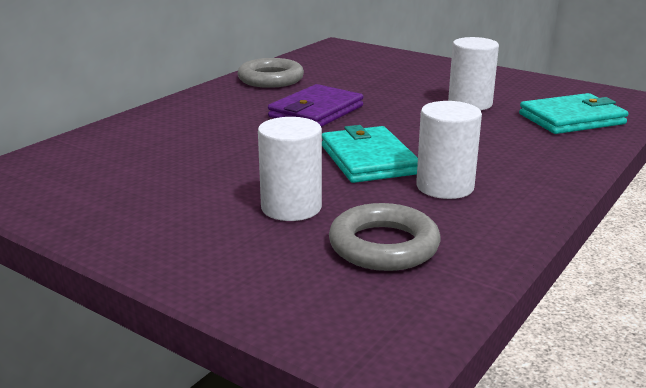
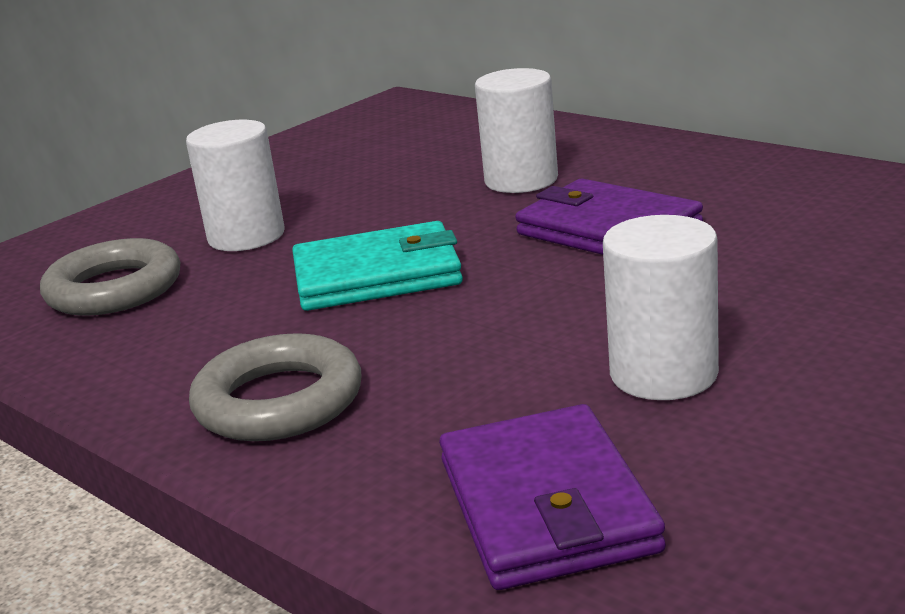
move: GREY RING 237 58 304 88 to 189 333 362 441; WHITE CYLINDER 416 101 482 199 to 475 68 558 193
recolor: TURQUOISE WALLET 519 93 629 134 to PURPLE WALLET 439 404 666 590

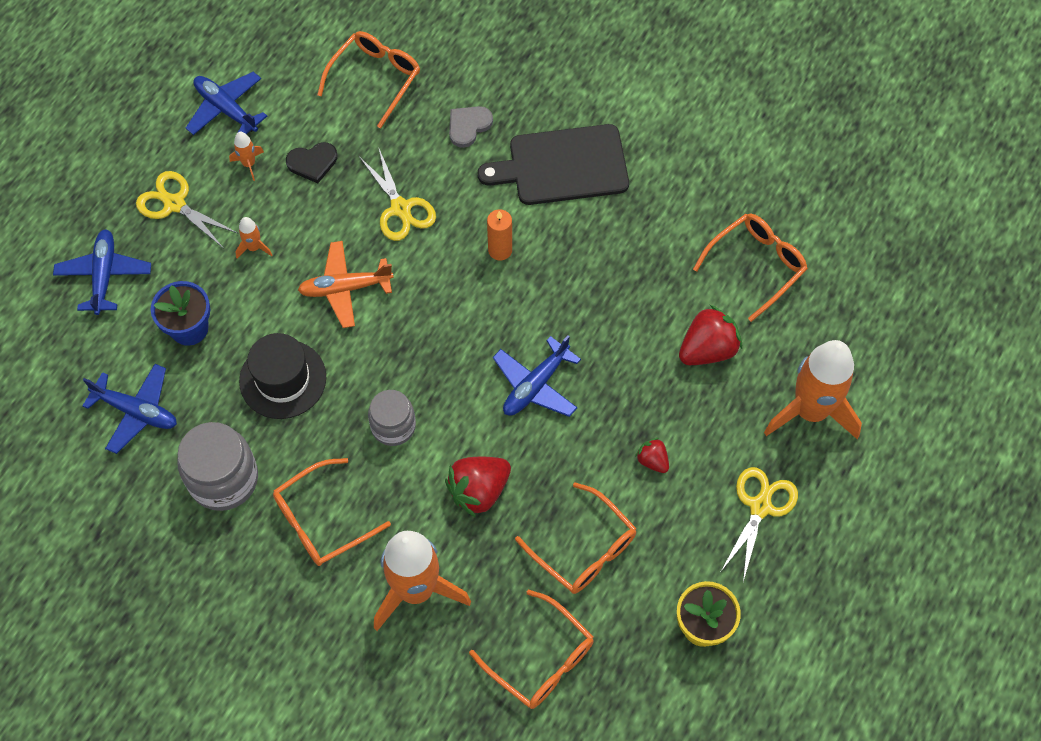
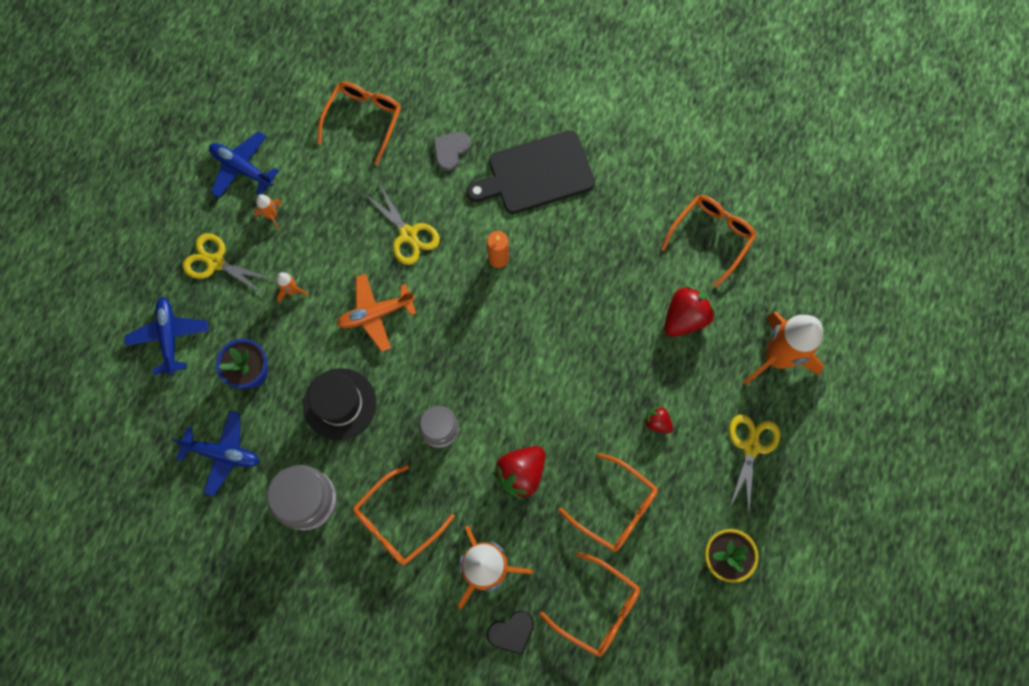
delete: BLUE PLANE 493 335 581 417
move: BLACK HEART 286 142 337 183 to 487 610 534 655

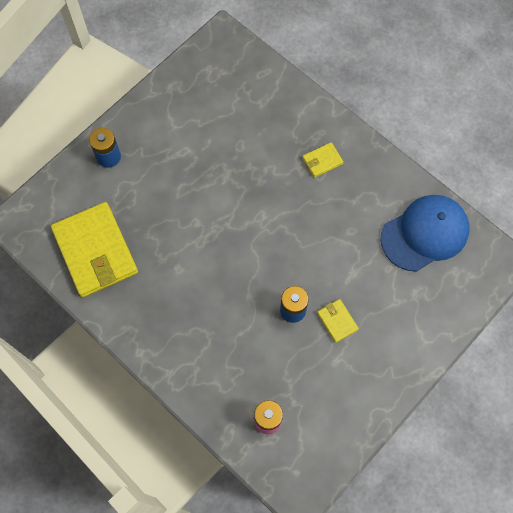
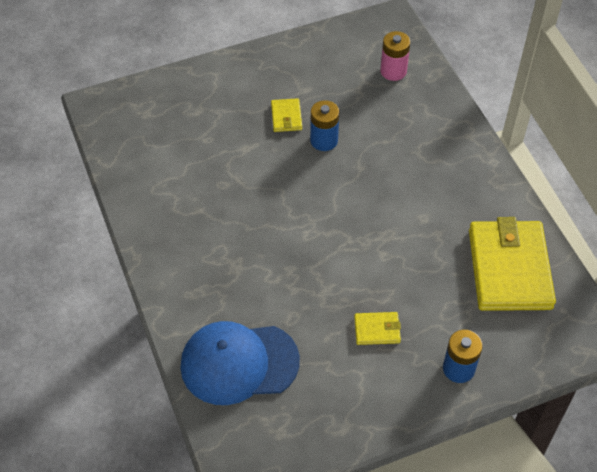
move: YELLOW WALLET 302 142 343 178 to 354 312 401 345; BLUE CAP 381 195 470 272 to 180 321 300 405

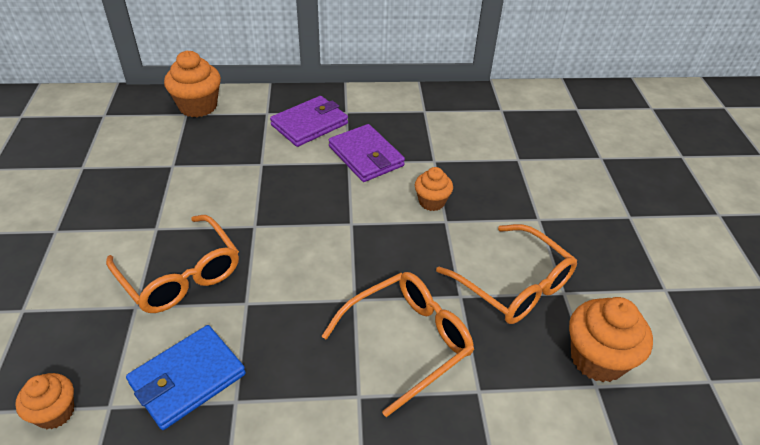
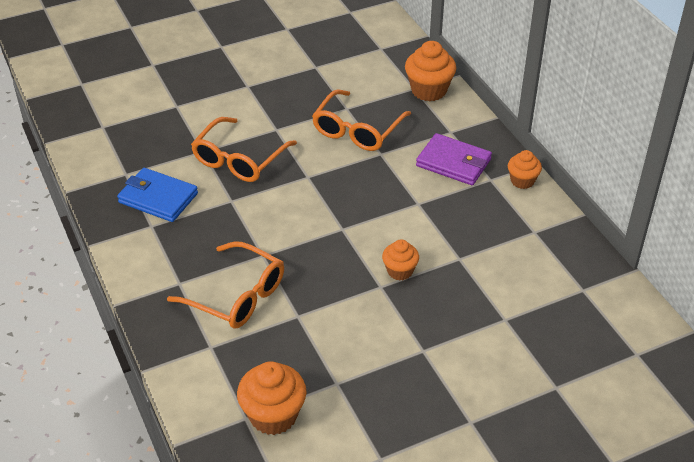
delete: PURPLE WALLET 329 124 405 182
move: ORANGE GLASSES 436 224 577 324 to 312 90 411 151; ORANGE CUPCAKE 15 373 74 429 to 508 150 542 189

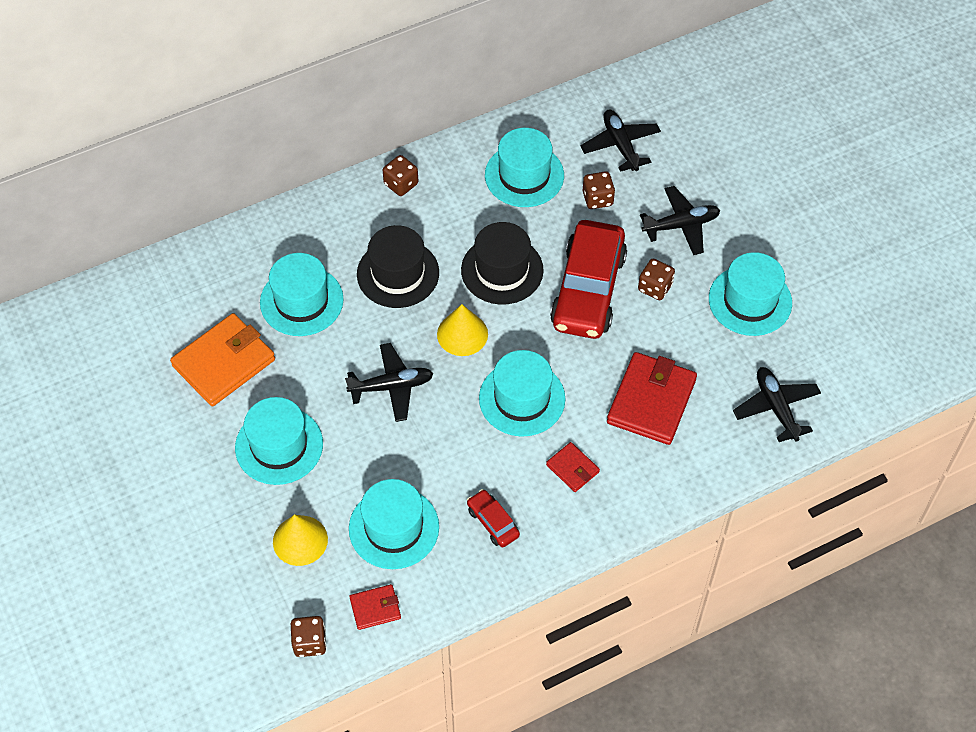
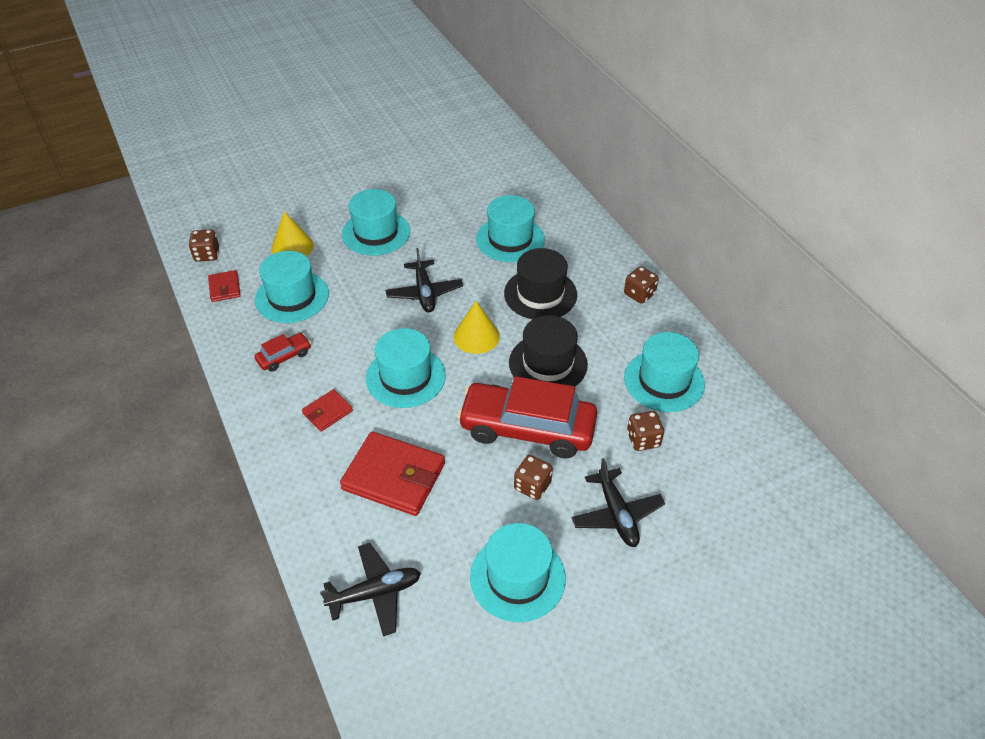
delete: BLACK PLANE 580 110 661 172; ORANGE WALLET 170 313 275 406

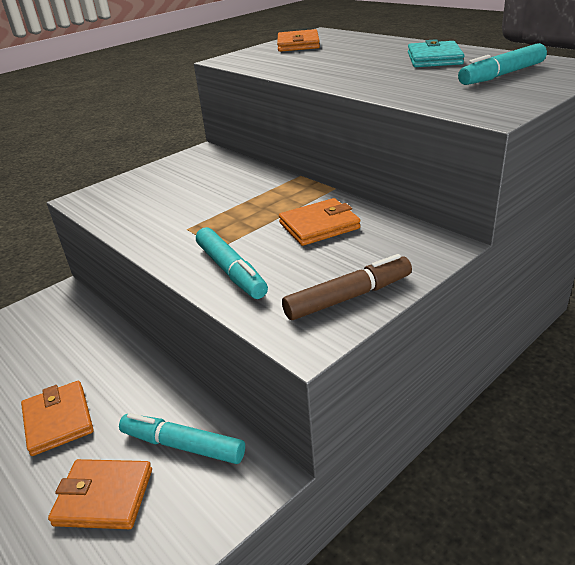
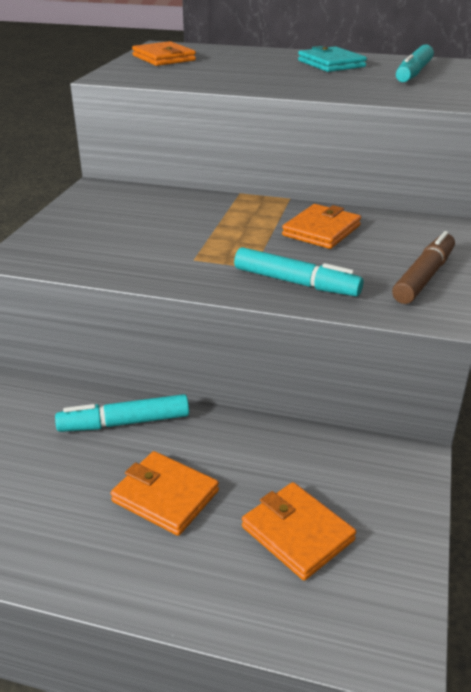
move: TURQUOISE MARKER 119 413 245 464 to 55 394 189 432
rotate: ORANGE WALLET 48 459 152 529 = 242 482 356 580 75 degrees clockwise

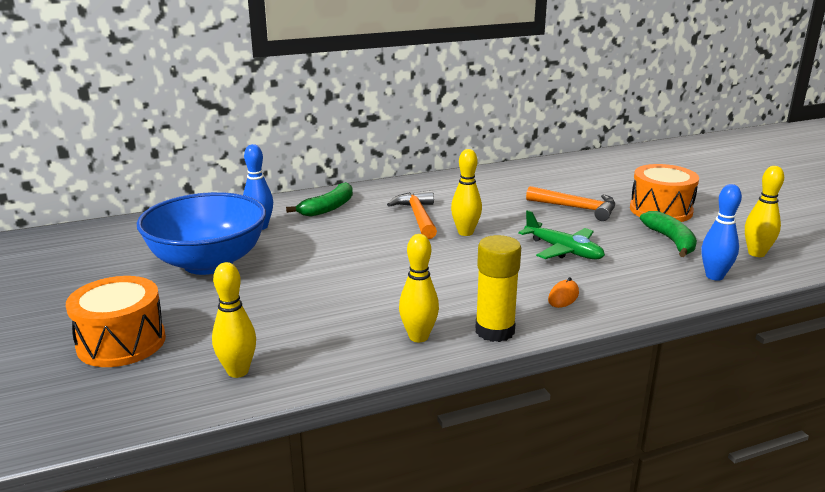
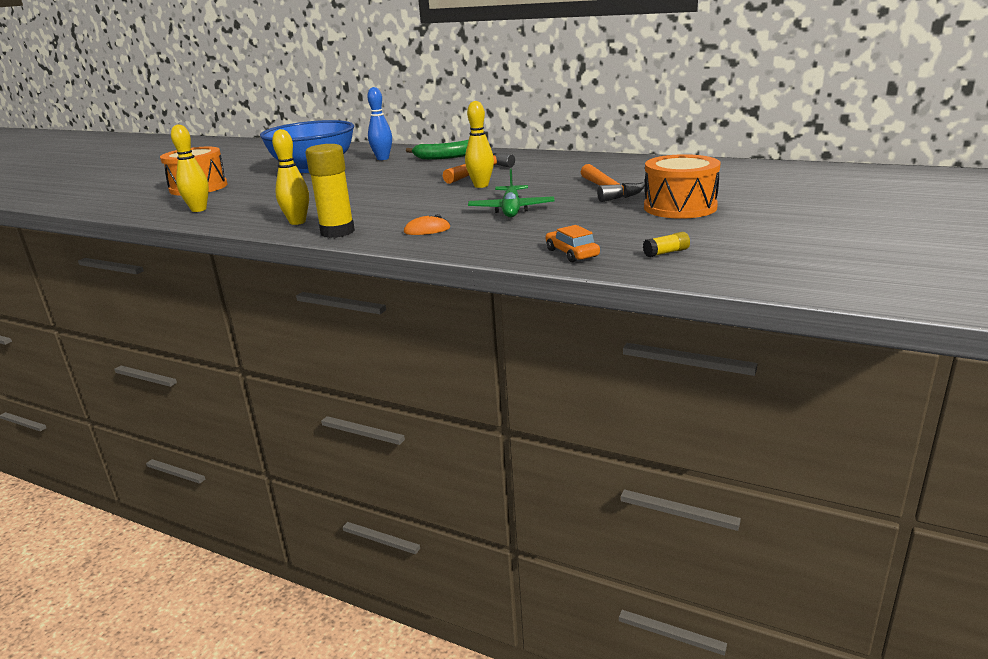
delete: GREEN BANANA 640 211 697 257
replace: YELLOW BOWLING PIN 745 166 784 257 to YELLOW GLUE STICK 643 232 690 257; BLUE BOWLING PIN 702 184 742 281 to ORANGE CAR 545 225 600 262

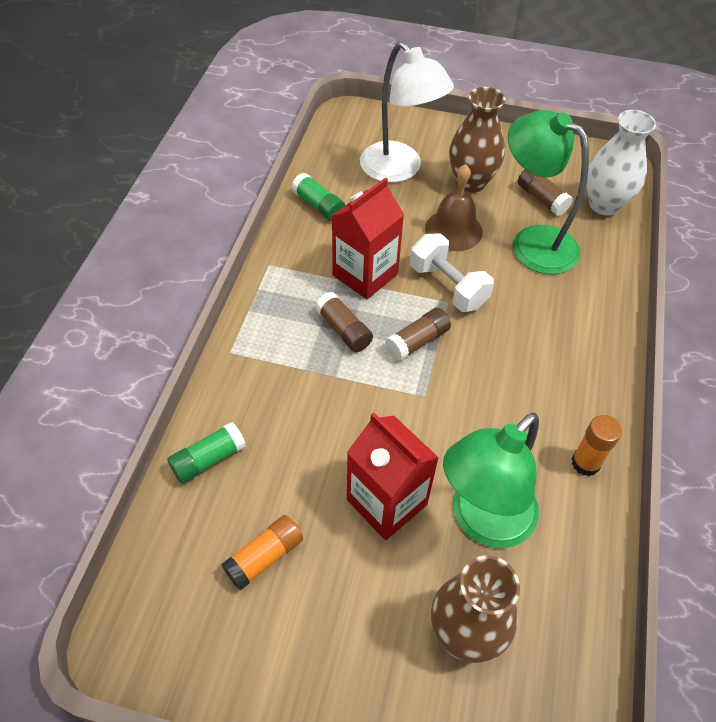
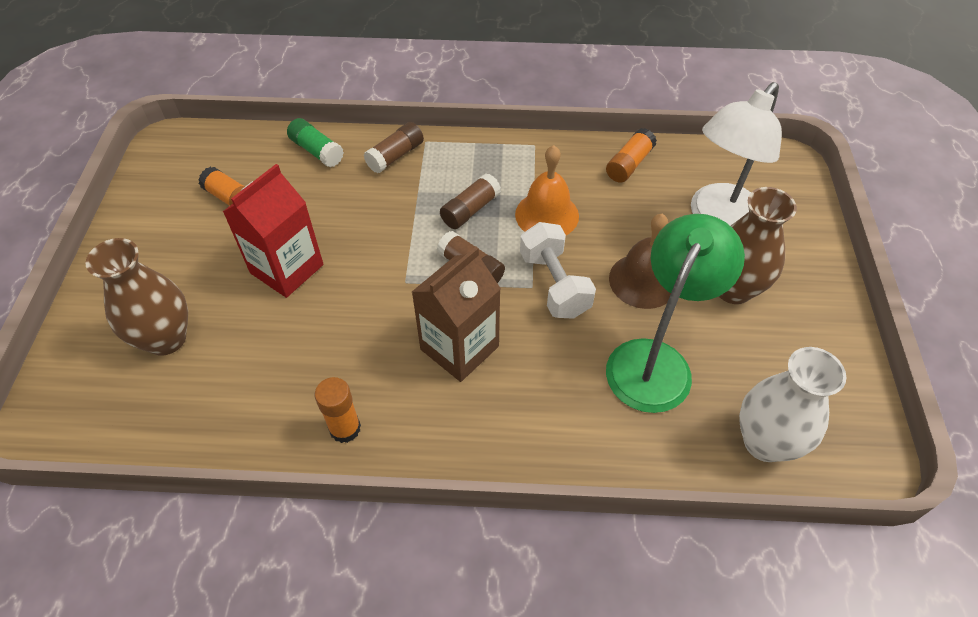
delete: GREEN LAMP 443 412 539 548
insert: BROWN CARTON 412 247 501 382
move: BROWN GLUE STICK 518 170 573 216 to 364 122 424 173
replace: RED CARTON 332 177 404 299 to ORANGE BELL 515 145 579 235
recolor: GREEN GLUE STICK 291 173 345 221 to ORANGE GLUE STICK 606 128 657 182
rotate: WHITE DUMBBELL 410 233 494 312 = 520 222 596 319 60 degrees counterclockwise

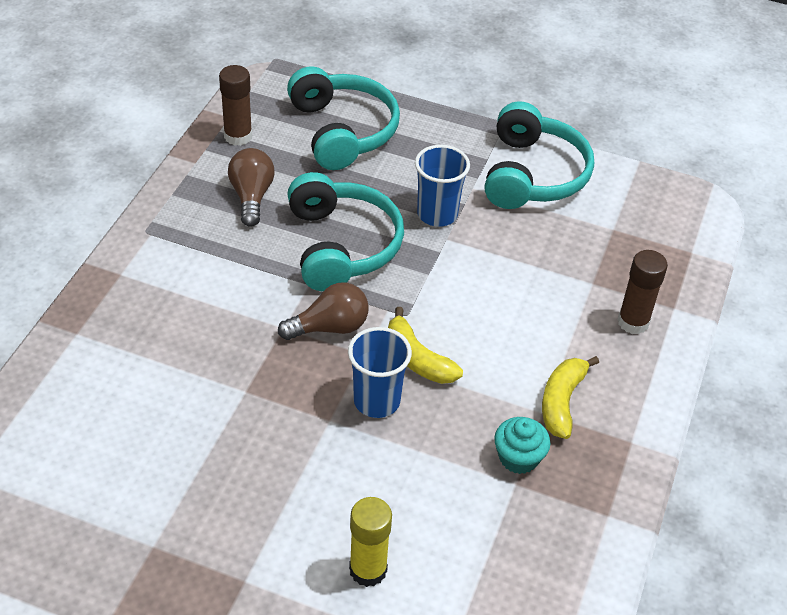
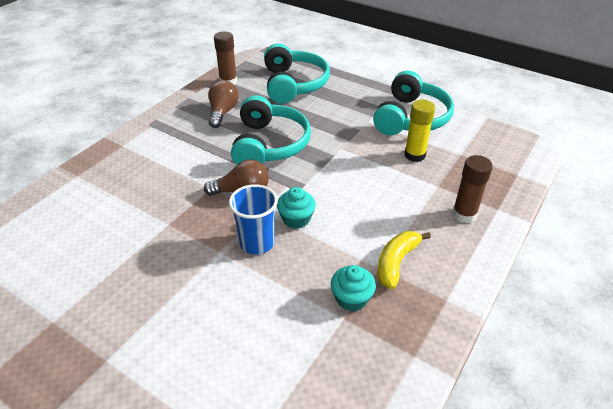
delete: BLUE CUP 415 145 470 227
move: YELLOW GLUE STICK 349 497 392 587 to 404 100 435 162
replace: YELLOW BANANA 388 307 463 384 to TURQUOISE CUPCAKE 277 187 316 229

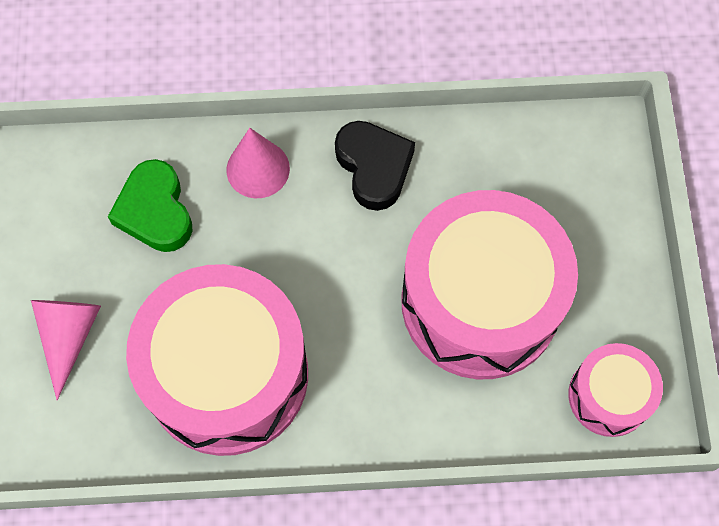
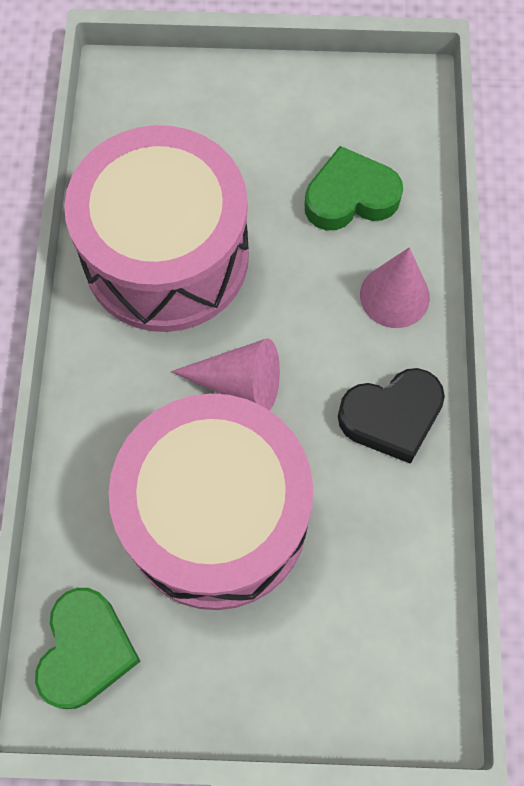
move: PINK CONE 31 300 101 400 to 171 339 280 411
replace: PINK DRUM 568 343 663 437 to GREEN HEART 35 588 141 709

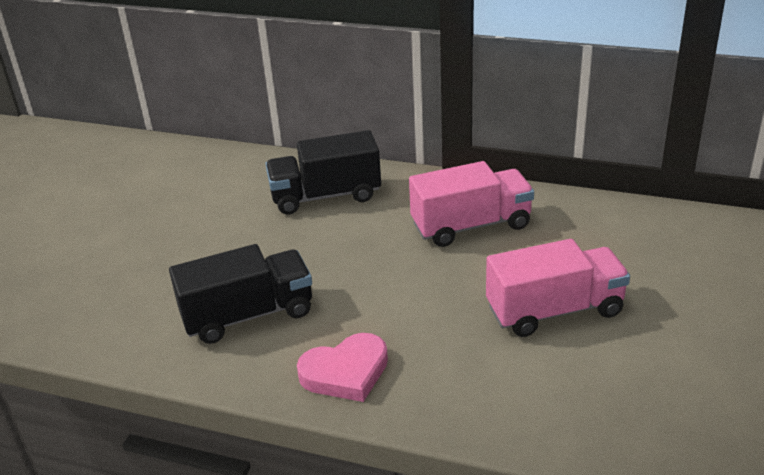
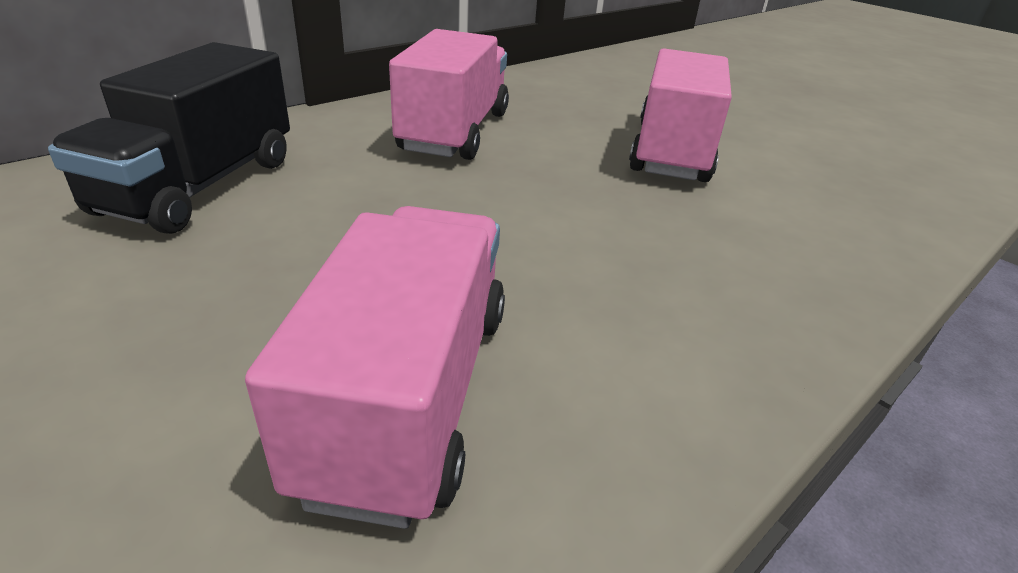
delete: PINK HEART 297 333 388 402
recolor: BLACK TRUCK 169 244 312 344 to PINK TRUCK 245 206 505 529

